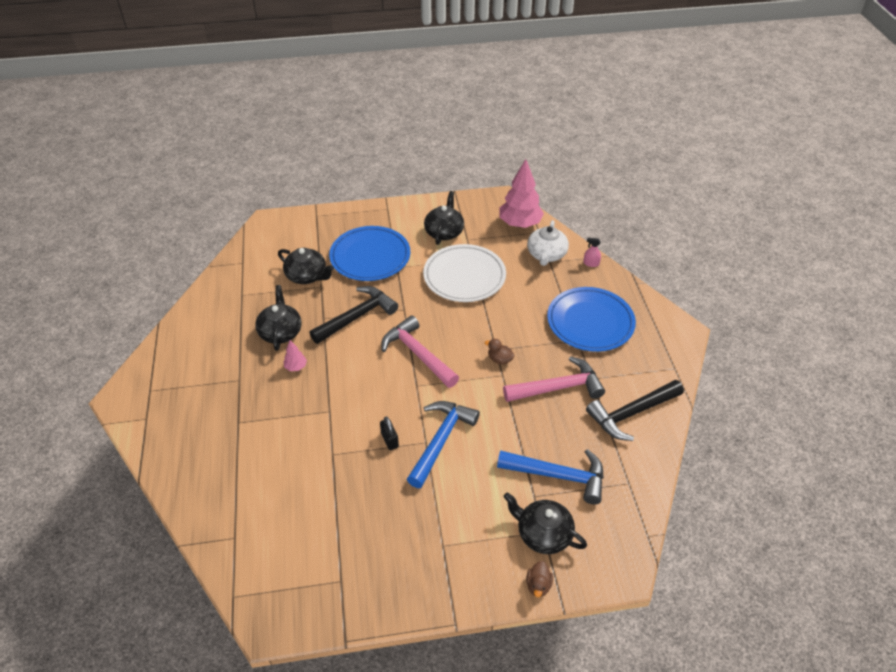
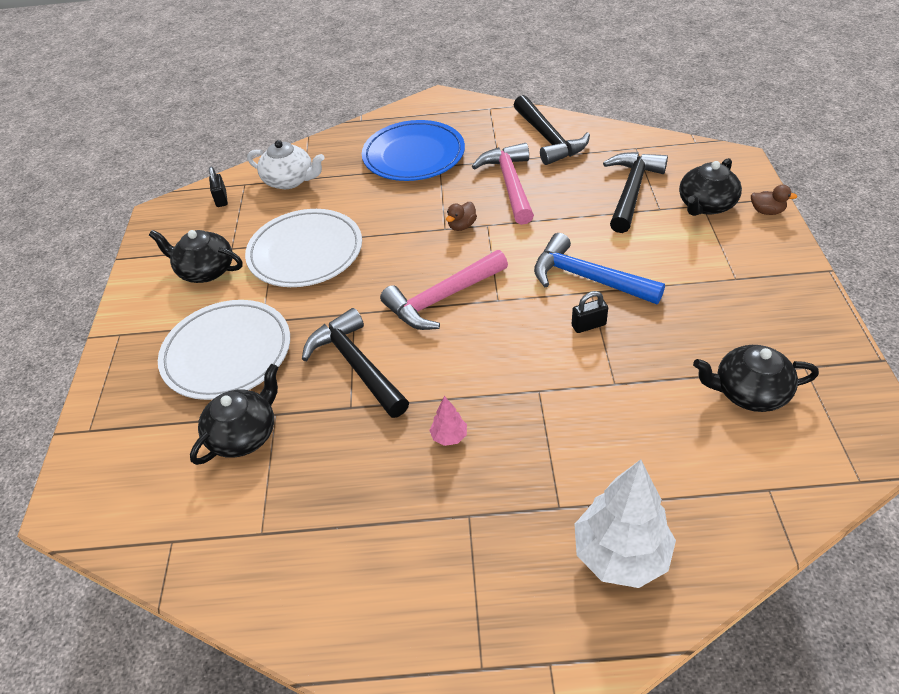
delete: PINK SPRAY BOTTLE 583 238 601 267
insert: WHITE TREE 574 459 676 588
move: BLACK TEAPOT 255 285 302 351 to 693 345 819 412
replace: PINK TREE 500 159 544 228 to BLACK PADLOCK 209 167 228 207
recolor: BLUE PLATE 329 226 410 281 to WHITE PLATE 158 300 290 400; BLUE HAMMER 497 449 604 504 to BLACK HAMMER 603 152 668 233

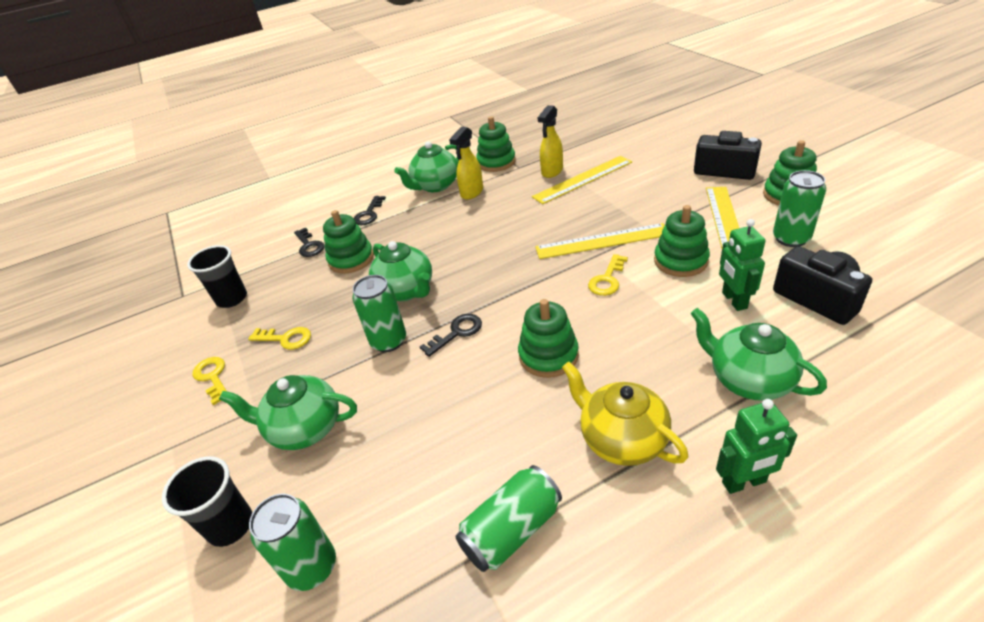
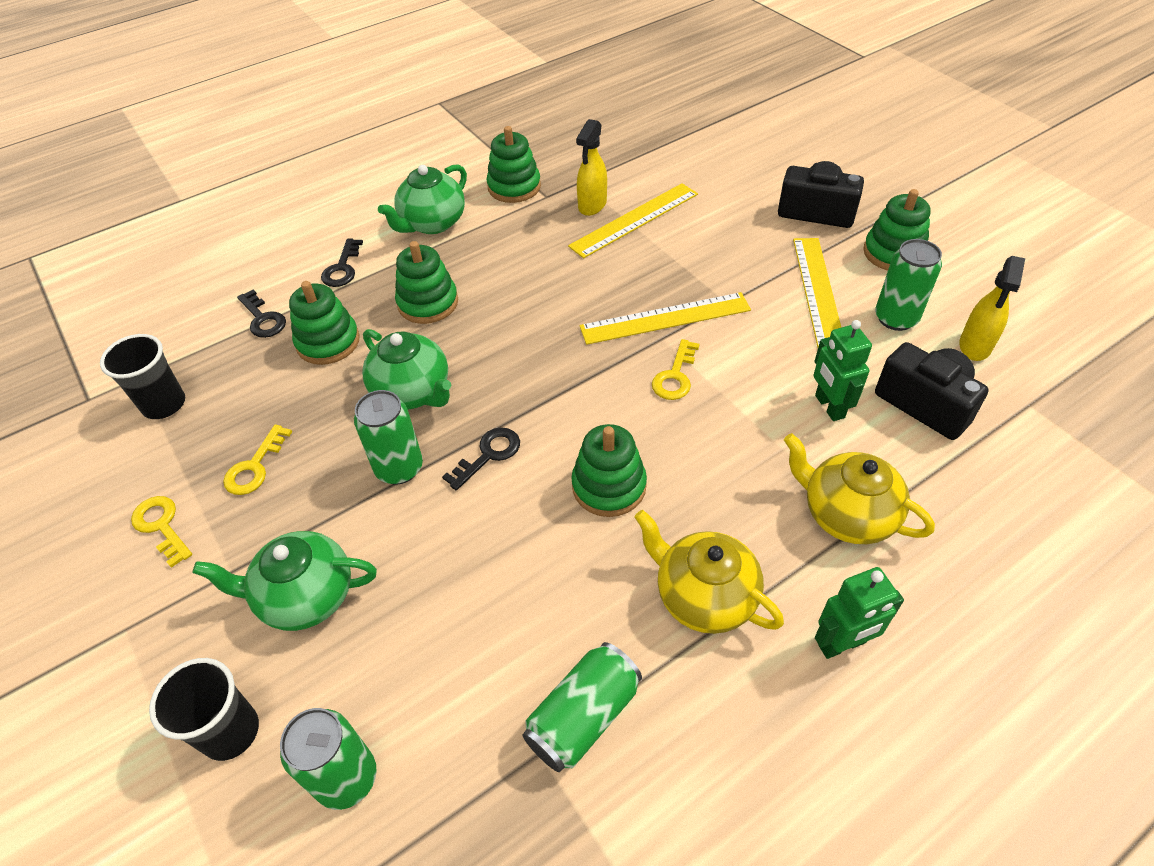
move: YELLOW SPRAY BOTTLE 449 127 483 200 to 959 256 1025 361; GREEN STACKING TOY 654 205 710 277 to 395 241 458 324
recolor: GREEN TEAPOT 691 308 827 401 to YELLOW TEAPOT 784 433 935 544
rotate: YELLOW KEY 248 327 311 350 = 223 424 292 495 105 degrees clockwise

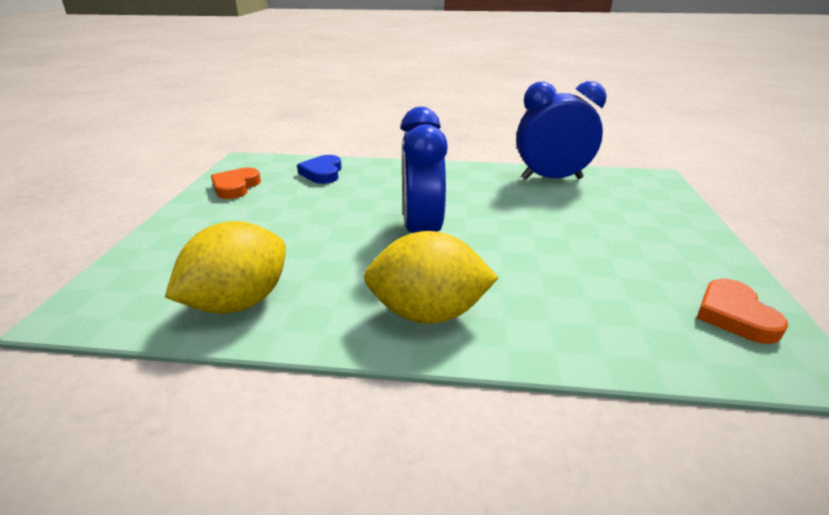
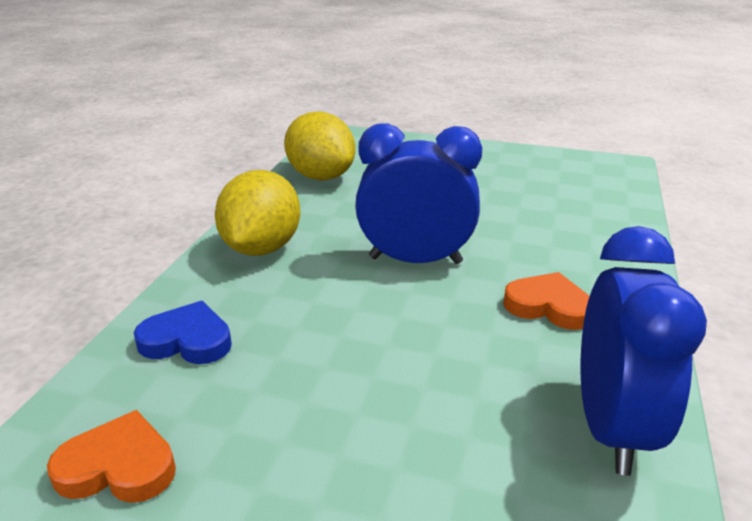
move: BLUE HEART 297 155 342 184 to 134 301 232 364; ORANGE HEART 211 168 261 199 to 503 272 590 330

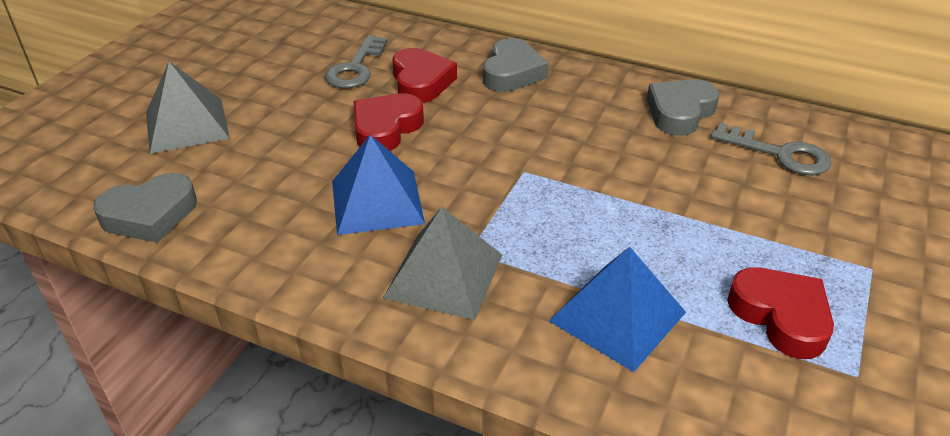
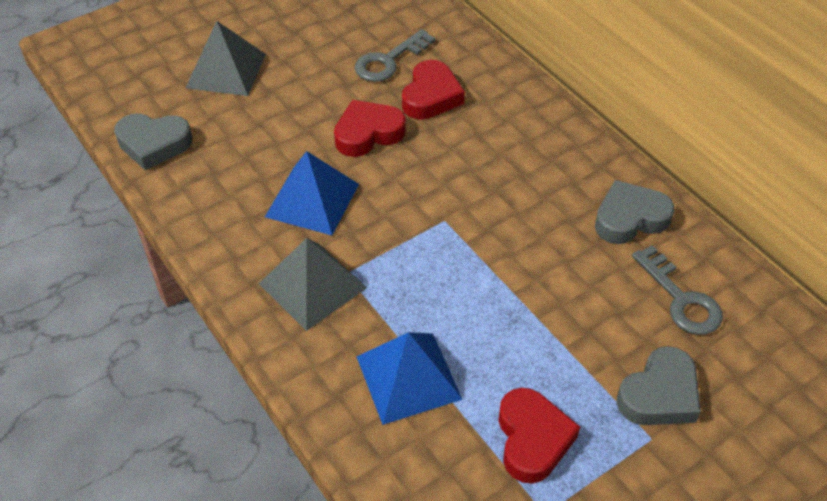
move: GREY HEART 483 38 548 92 to 617 346 701 425

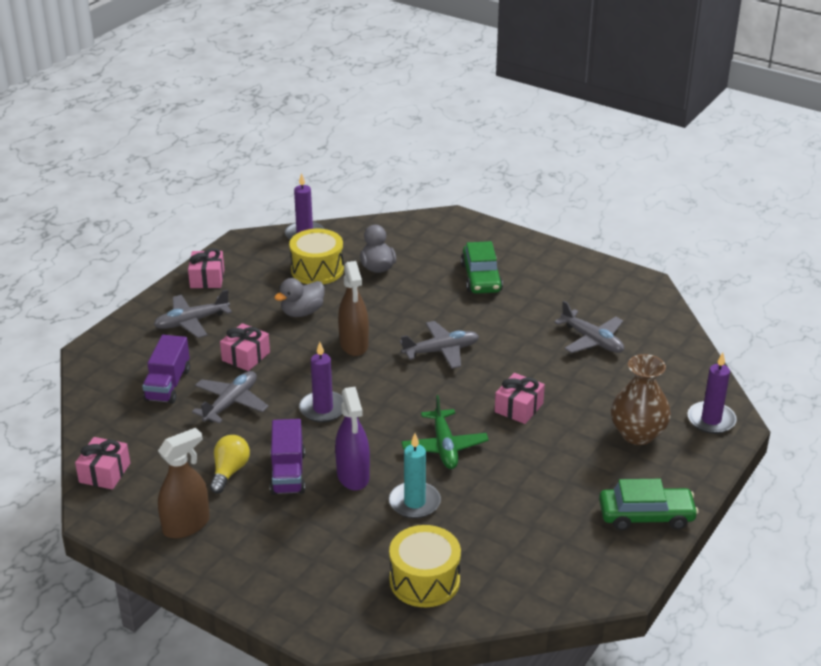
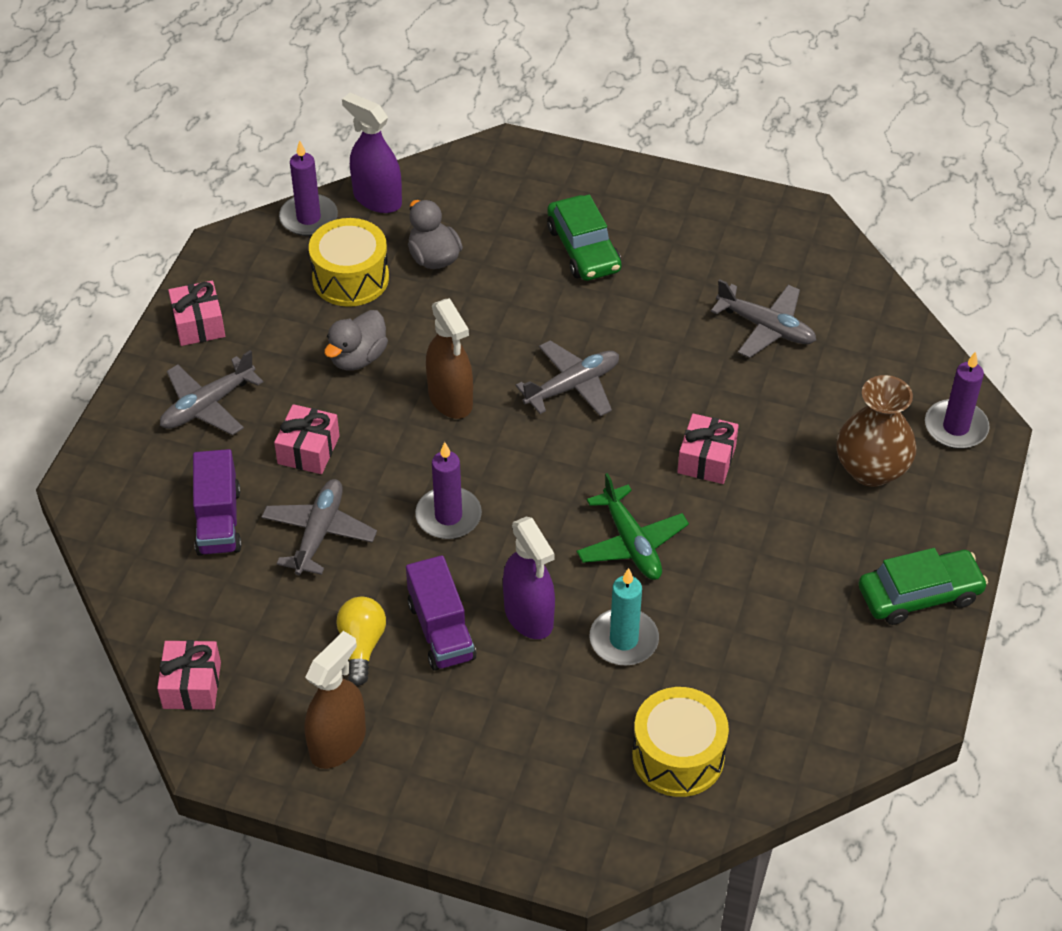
insert: PURPLE SPRAY BOTTLE 342 93 402 213

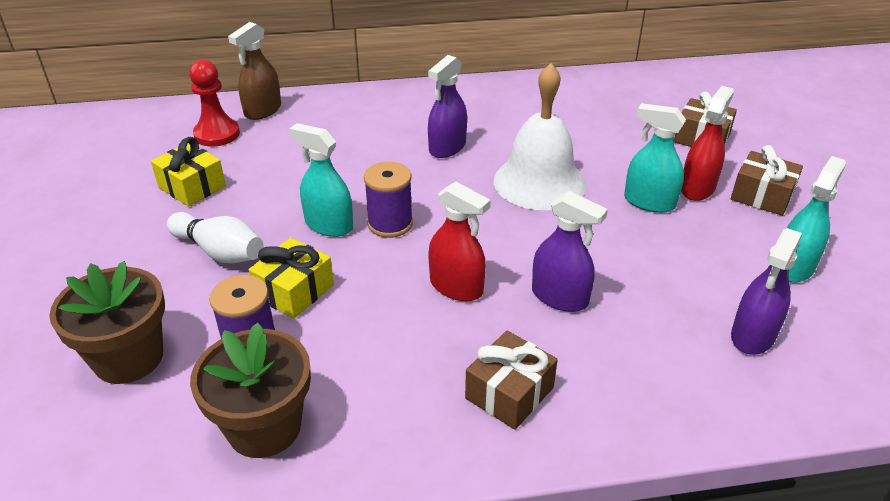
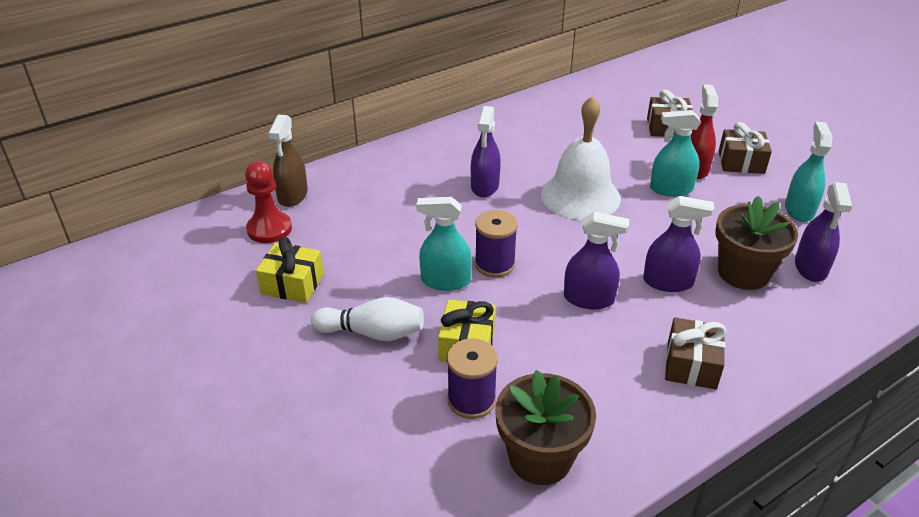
move: BROWN FLOWER POT 49 261 165 384 to 715 196 798 290
recolor: RED SPRAY BOTTLE 428 182 491 301 to PURPLE SPRAY BOTTLE 564 212 629 309

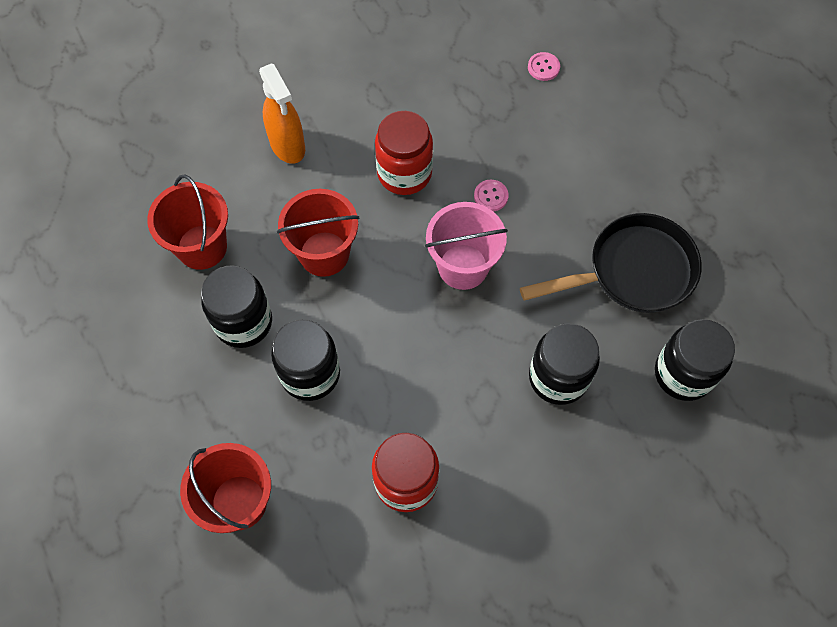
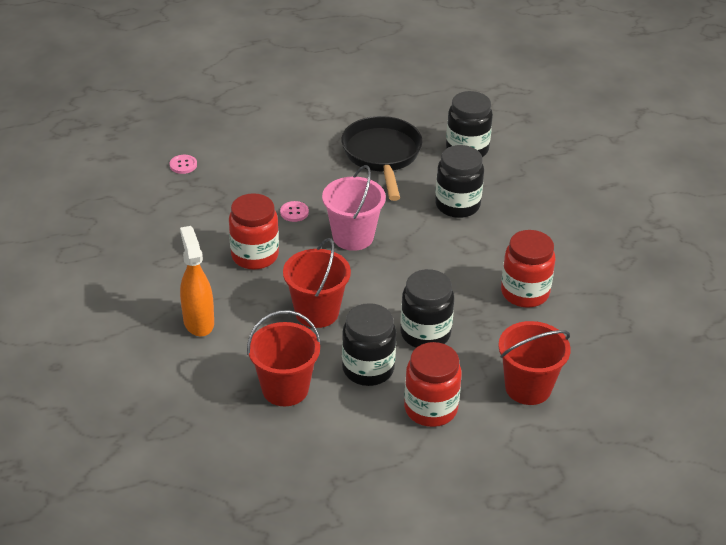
insert: RED JAR 404 342 462 427
rotate: ORANGE SPRAY BOTTLE 259 63 305 164 = 180 226 214 337 90 degrees counterclockwise

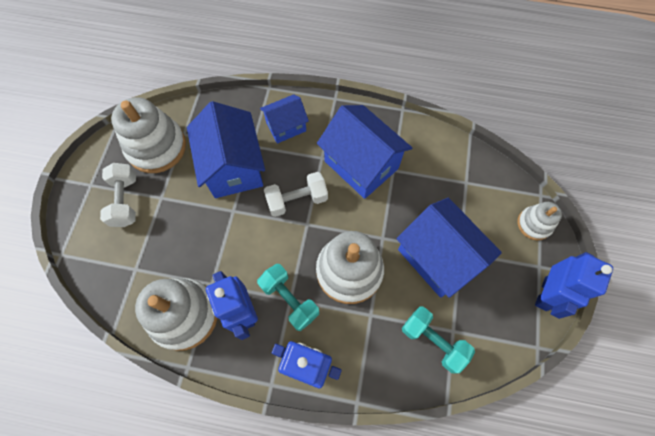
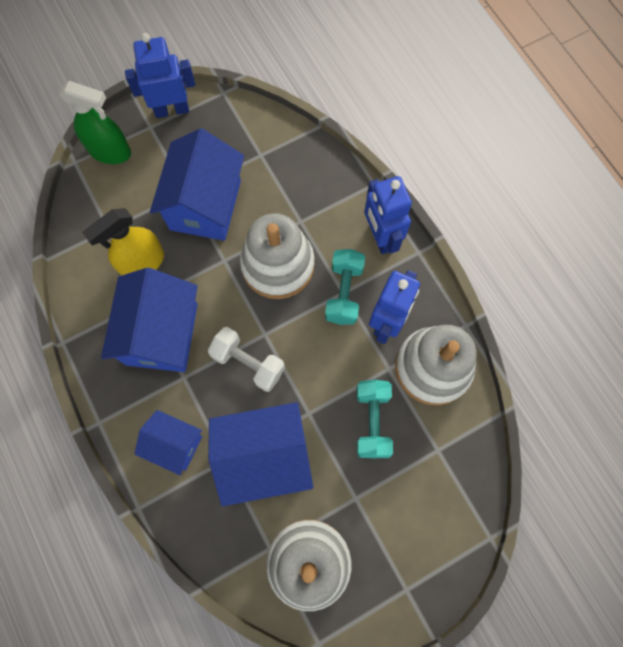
delete: WHITE DUMBBELL 100 163 136 227
insert: YELLOW SPRAY BOTTLE 83 208 164 275
move: TURQUOISE DUMBBELL 402 307 475 374 to 357 380 393 458
replace: WHITE STACKING TOY 517 202 562 240 to GREEN SPRAY BOTTLE 59 81 131 164
rotate: BLUE HOUSE 187 101 265 198 = 208 402 313 506 45 degrees clockwise

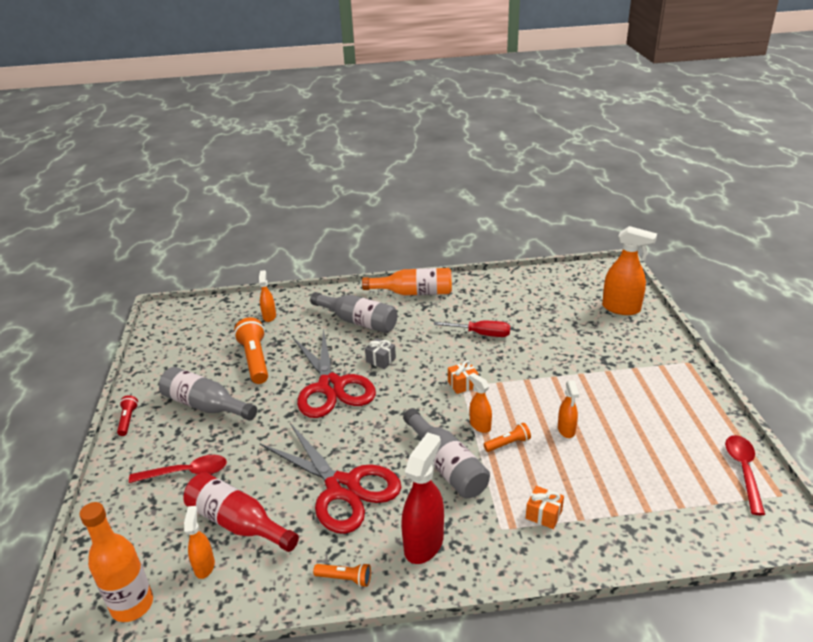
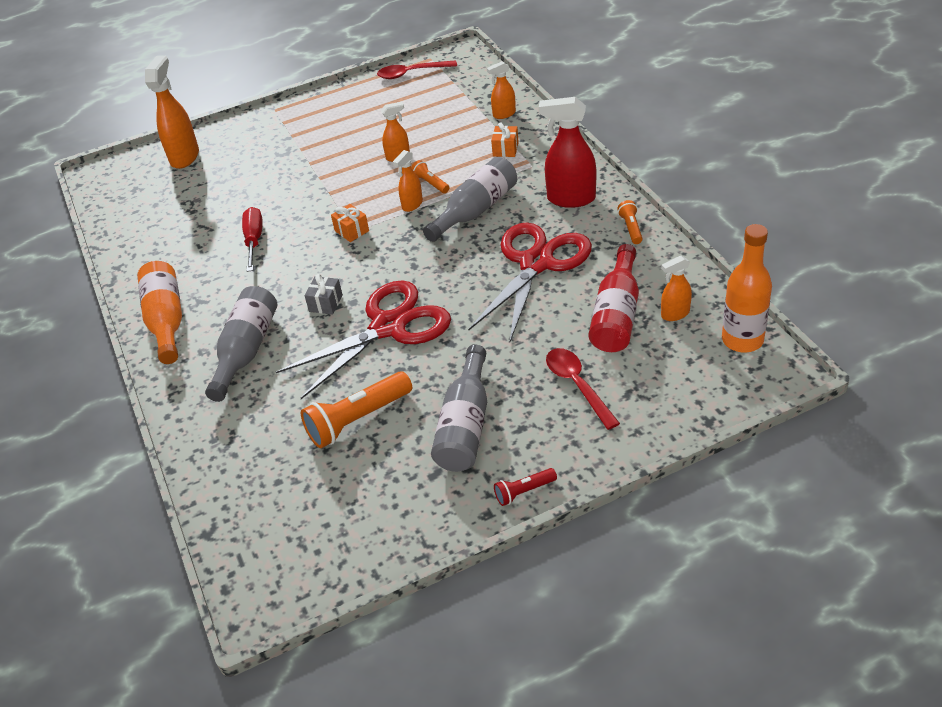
move: ORANGE SPRAY BOTTLE 259 270 276 322 to 487 61 516 119

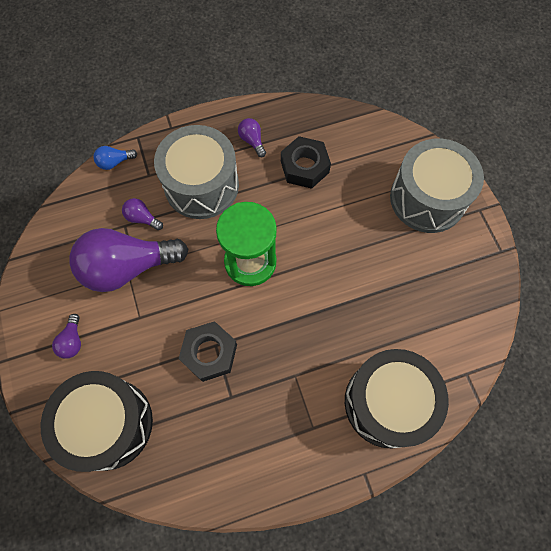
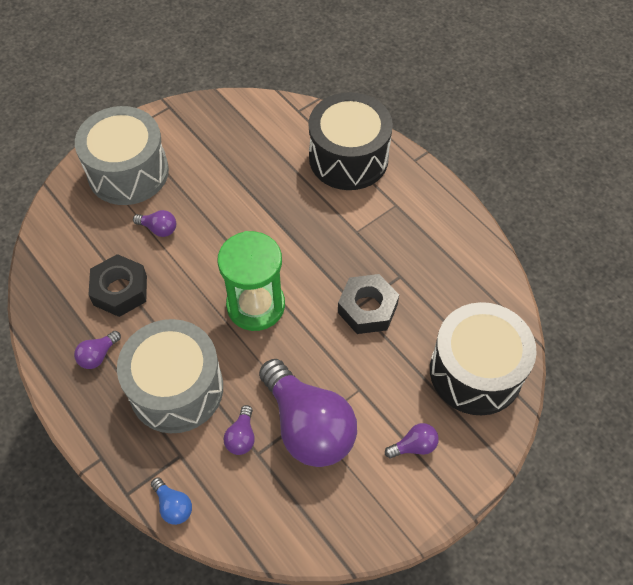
insert: PURPLE LIGHT BULB 133 210 176 237

